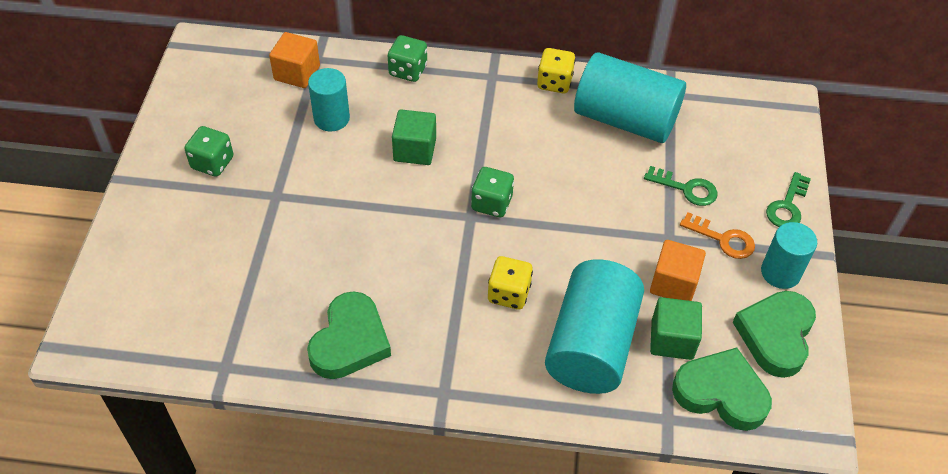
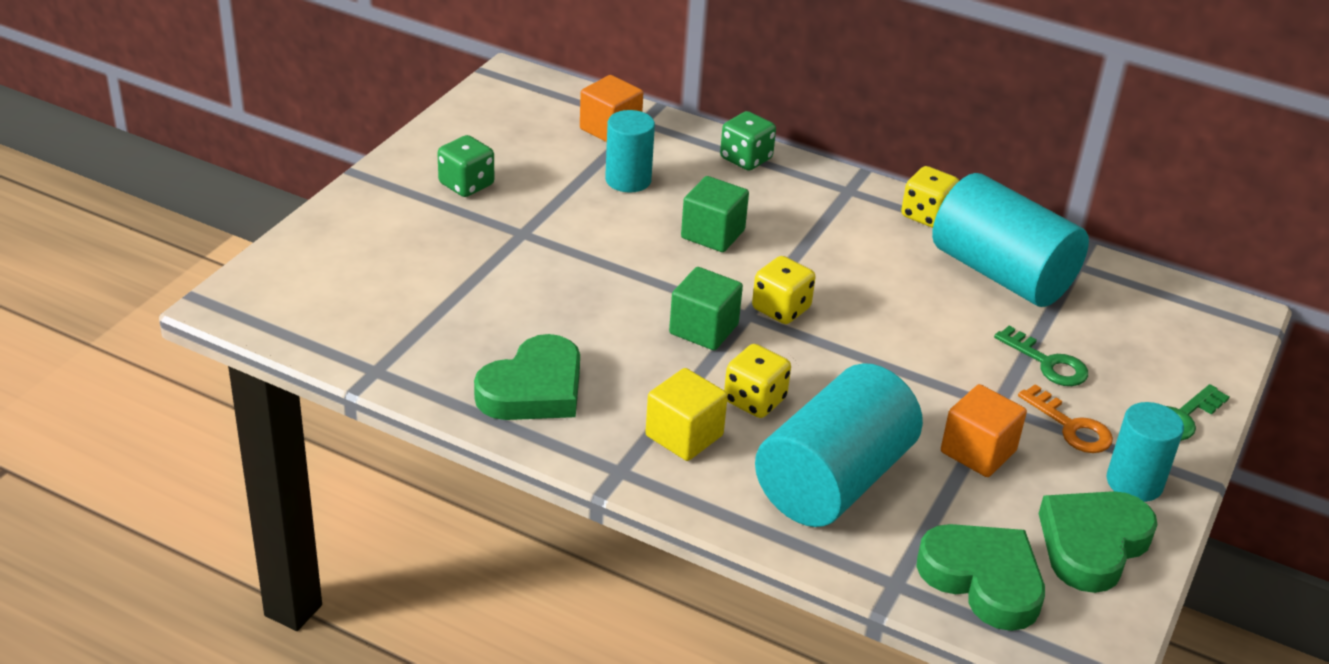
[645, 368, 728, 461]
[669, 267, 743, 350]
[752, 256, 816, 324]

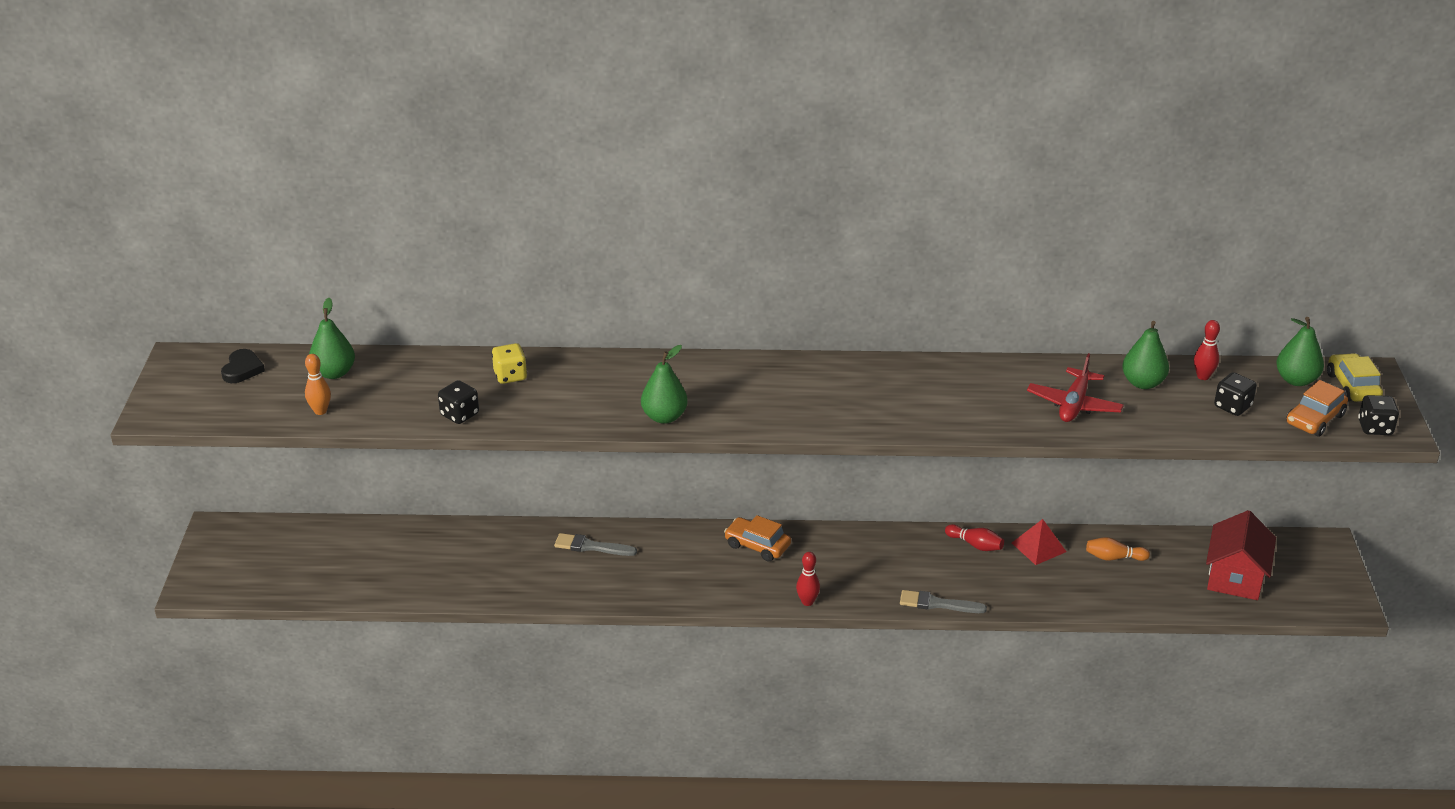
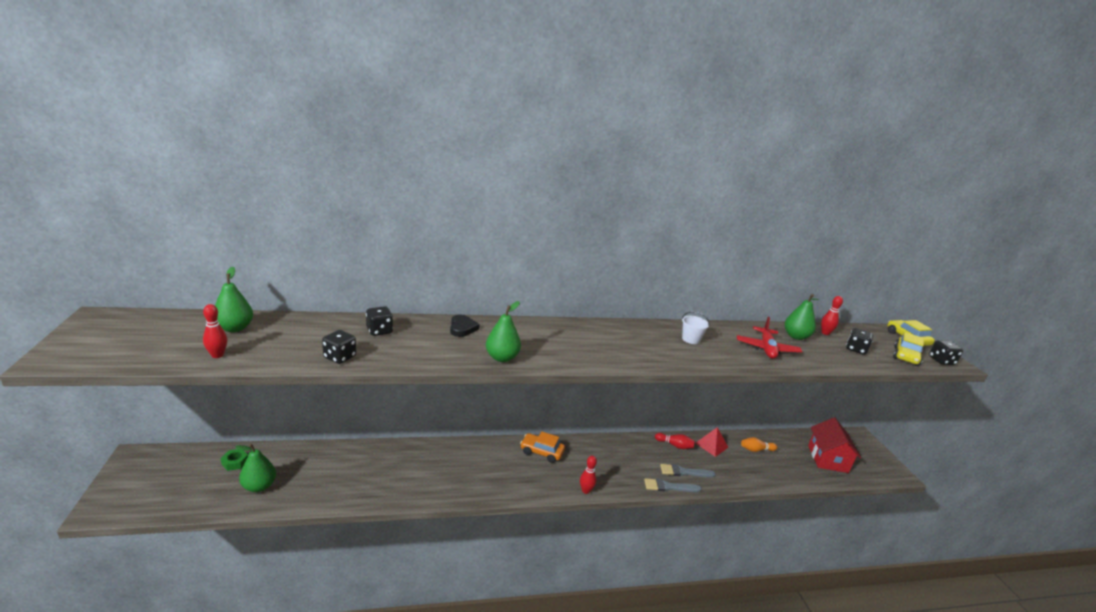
[203, 304, 227, 358]
[220, 449, 248, 471]
[235, 444, 276, 492]
[366, 306, 393, 336]
[450, 314, 480, 337]
[660, 464, 716, 478]
[682, 311, 710, 344]
[893, 332, 924, 366]

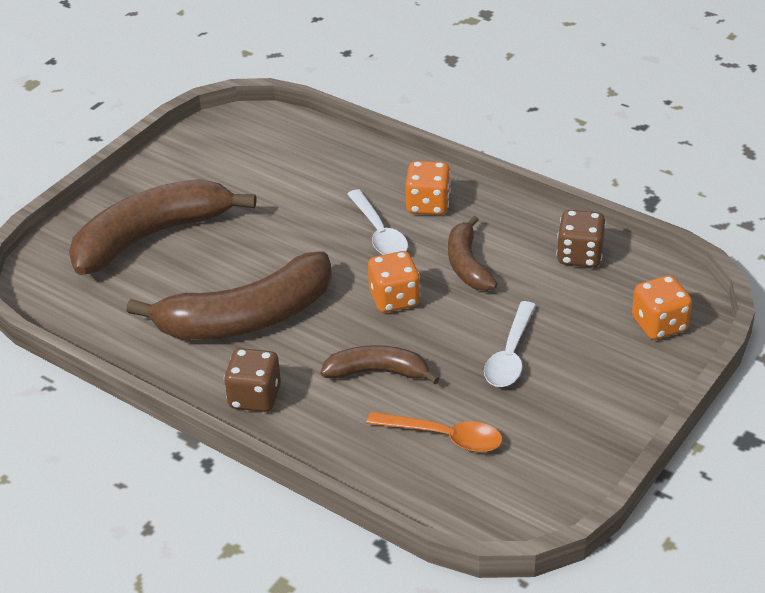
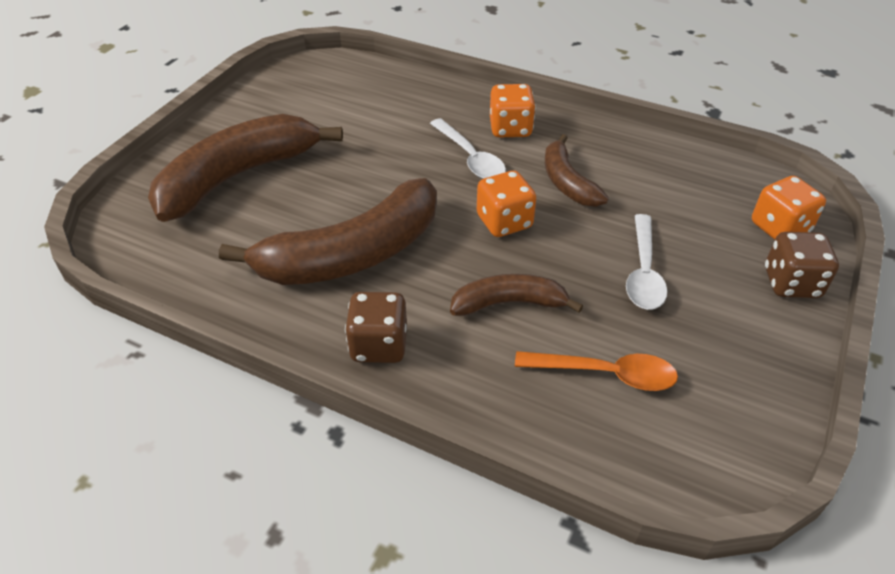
[765, 232, 839, 298]

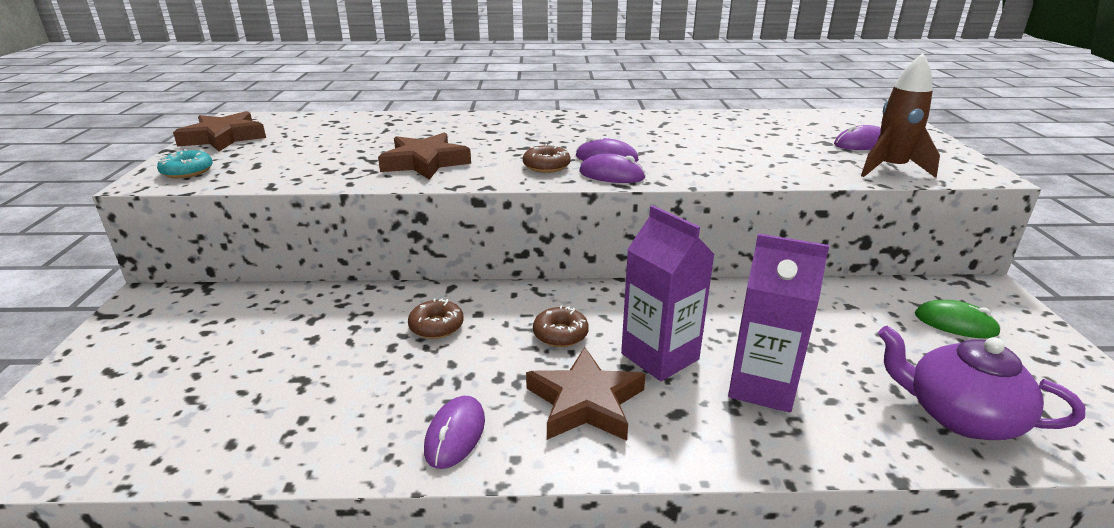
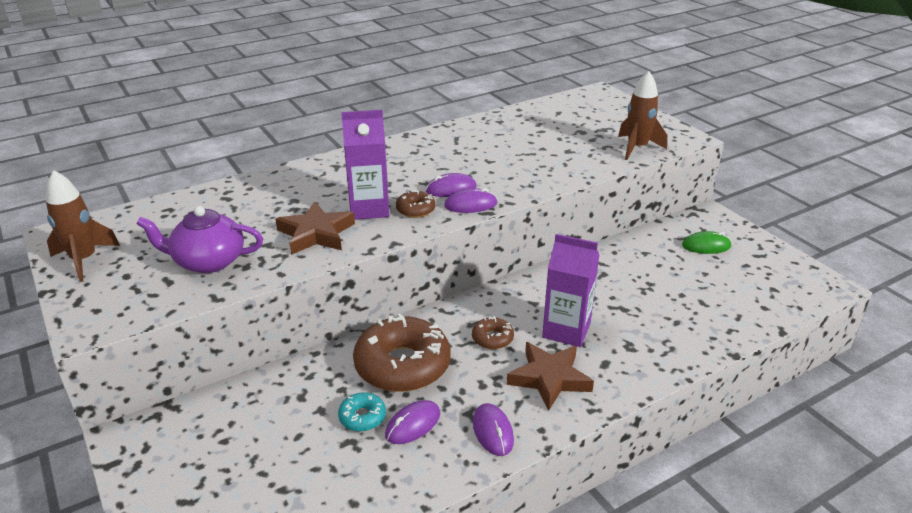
[46, 170, 120, 282]
[136, 206, 263, 273]
[338, 392, 386, 431]
[341, 110, 389, 220]
[353, 314, 451, 392]
[385, 400, 440, 444]

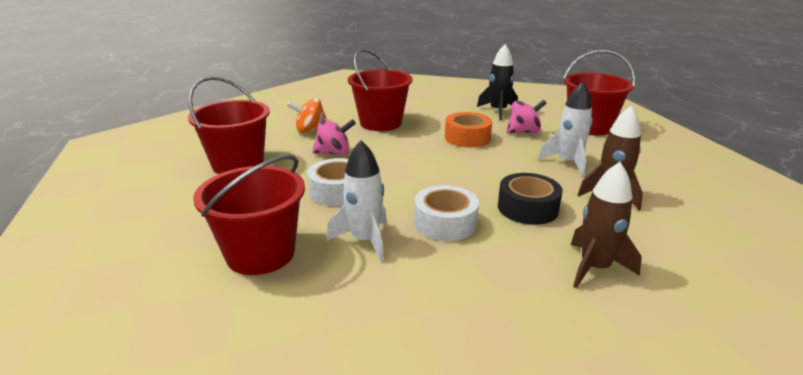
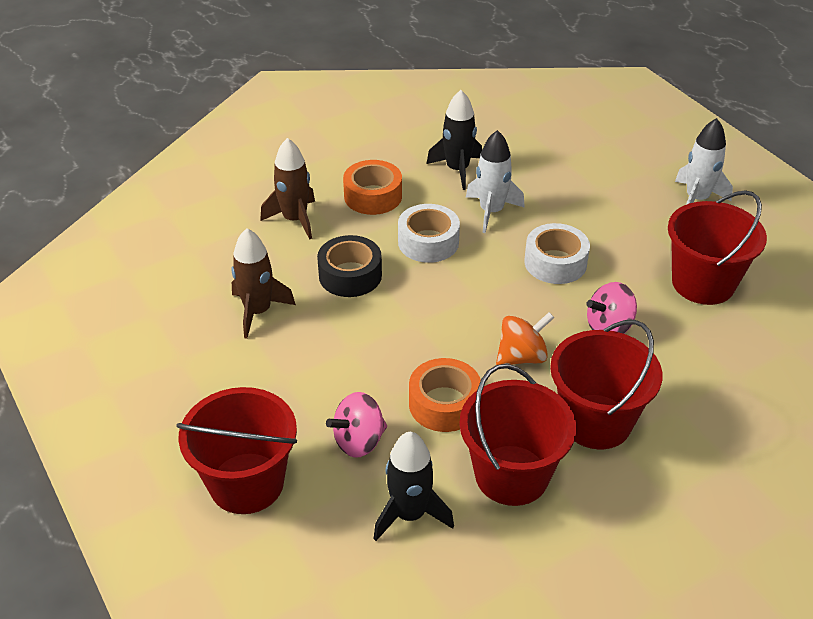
[343, 160, 402, 215]
[426, 90, 482, 190]
[459, 364, 576, 506]
[496, 312, 554, 365]
[675, 118, 733, 205]

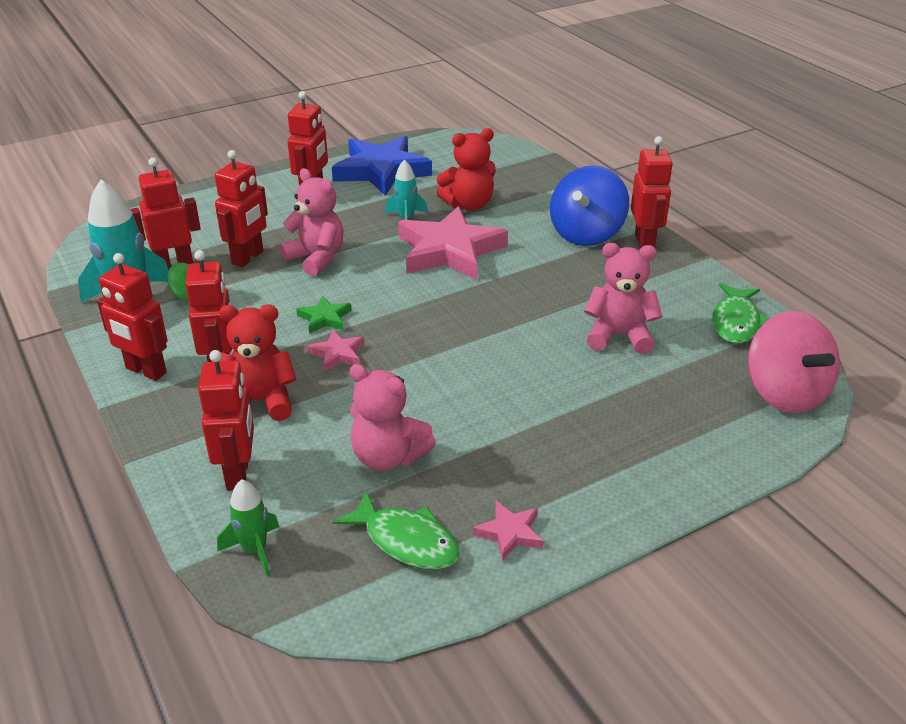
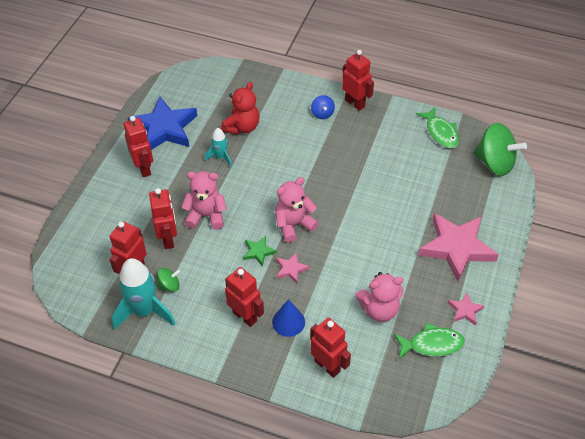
[272, 299, 305, 337]
[275, 177, 319, 243]
[311, 95, 335, 119]
[418, 213, 499, 282]
[473, 123, 527, 176]
[97, 253, 168, 381] (first image)
[217, 479, 279, 576] (first image)

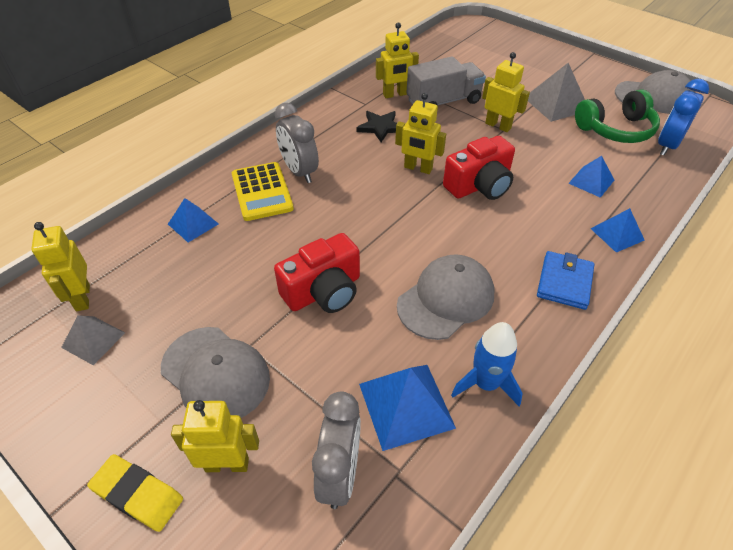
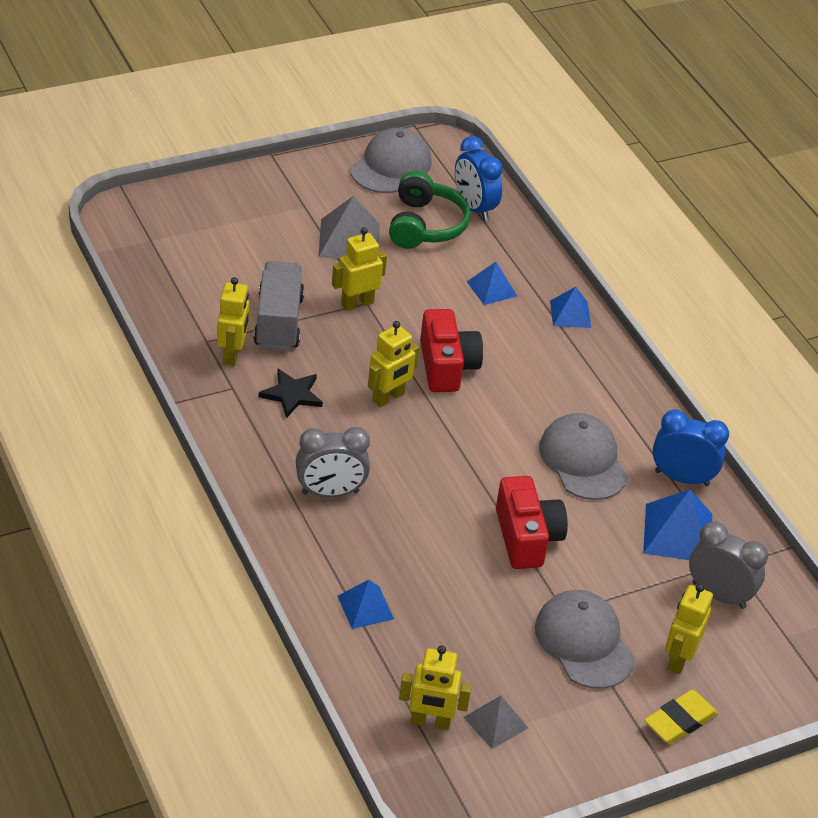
[535, 590, 635, 689]
[652, 409, 729, 486]
[232, 162, 294, 221] (first image)
[537, 251, 594, 310] (first image)

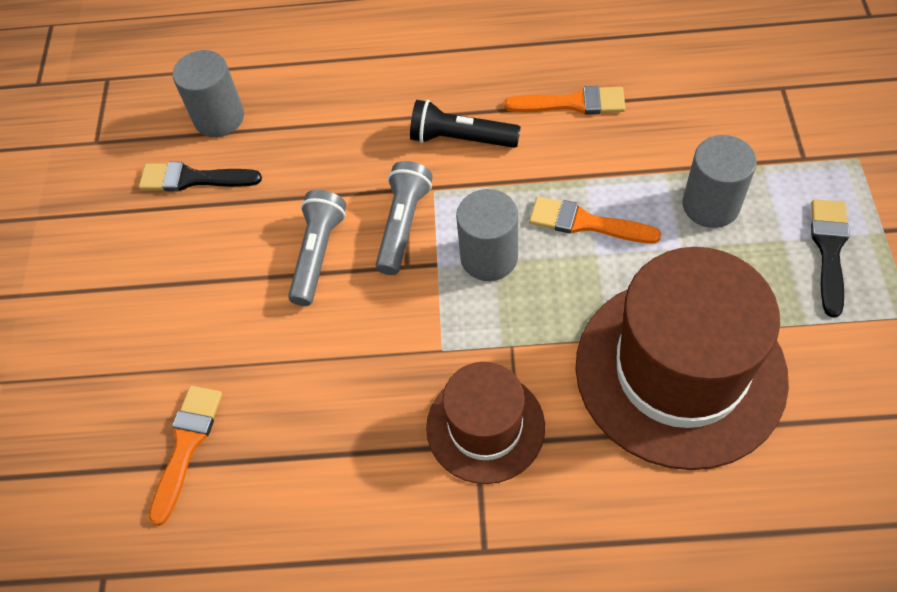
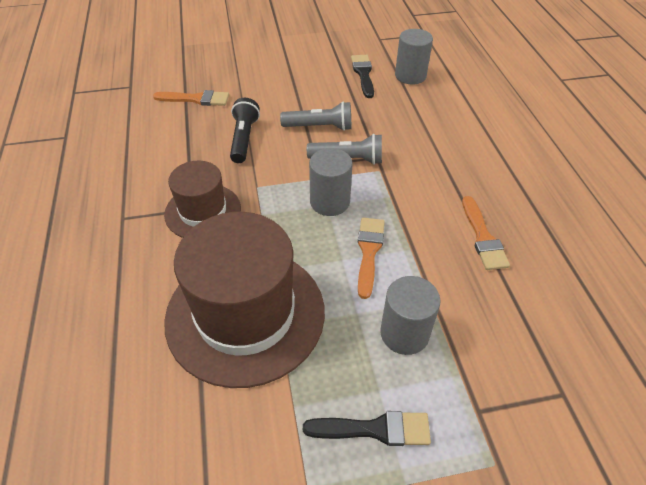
[230, 98, 260, 163]

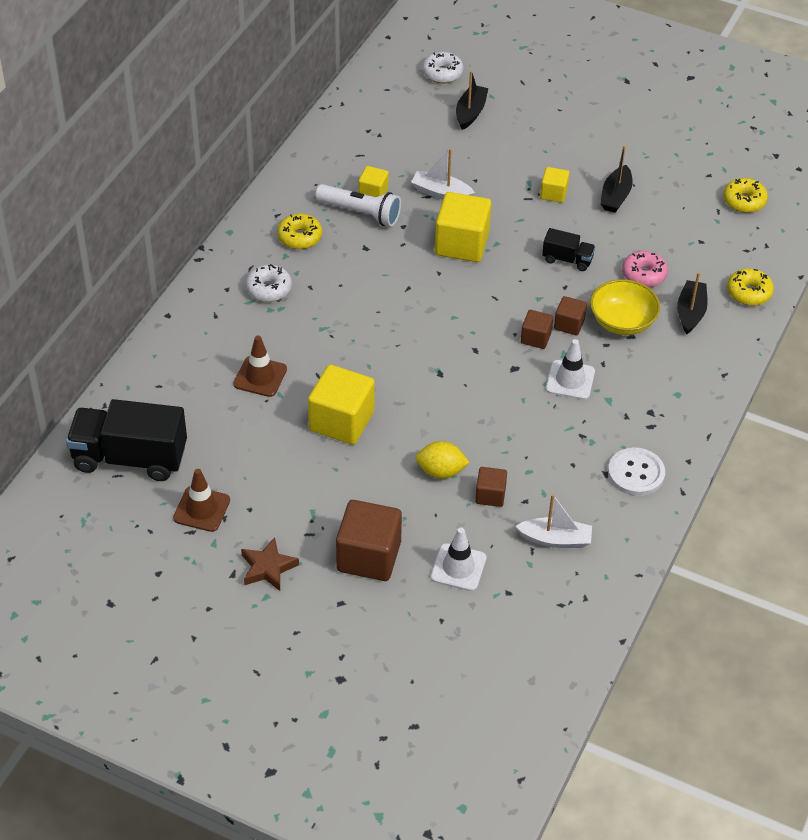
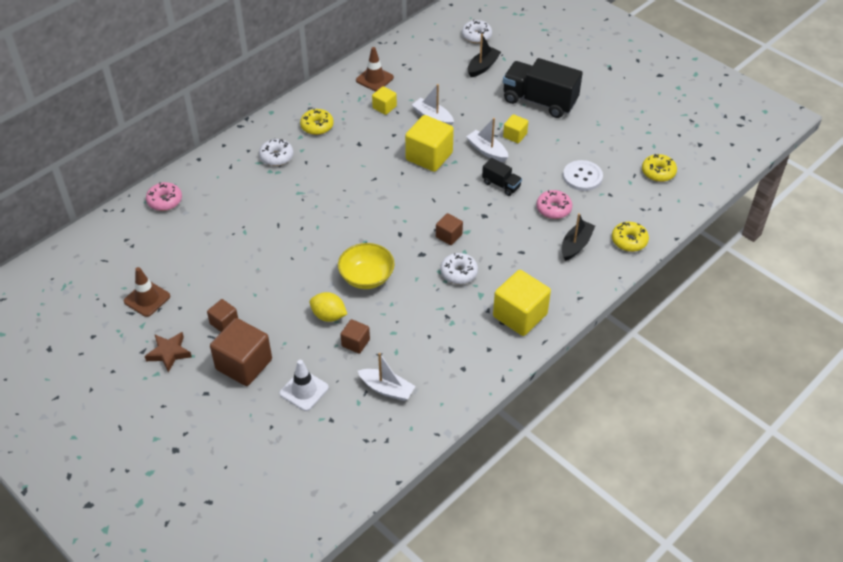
[146, 182, 182, 211]
[207, 299, 238, 332]
[338, 243, 395, 289]
[356, 47, 394, 91]
[440, 253, 478, 284]
[466, 118, 508, 162]
[493, 270, 551, 336]
[503, 58, 583, 118]
[563, 160, 603, 191]
[315, 184, 401, 227] (first image)
[600, 145, 633, 213] (first image)

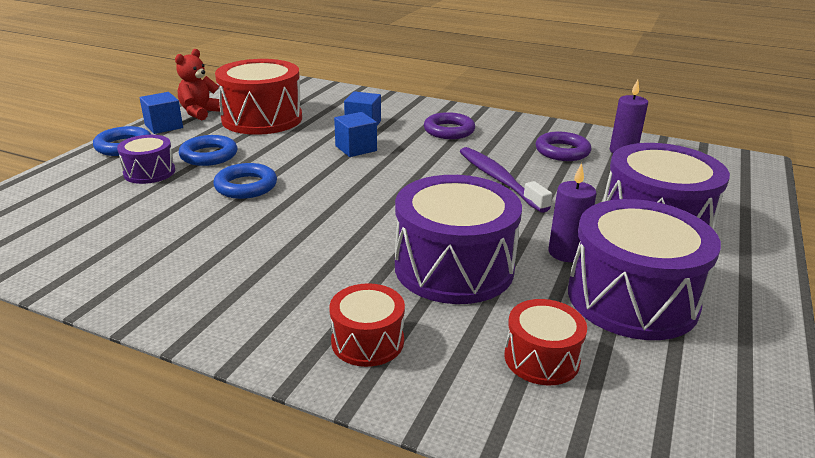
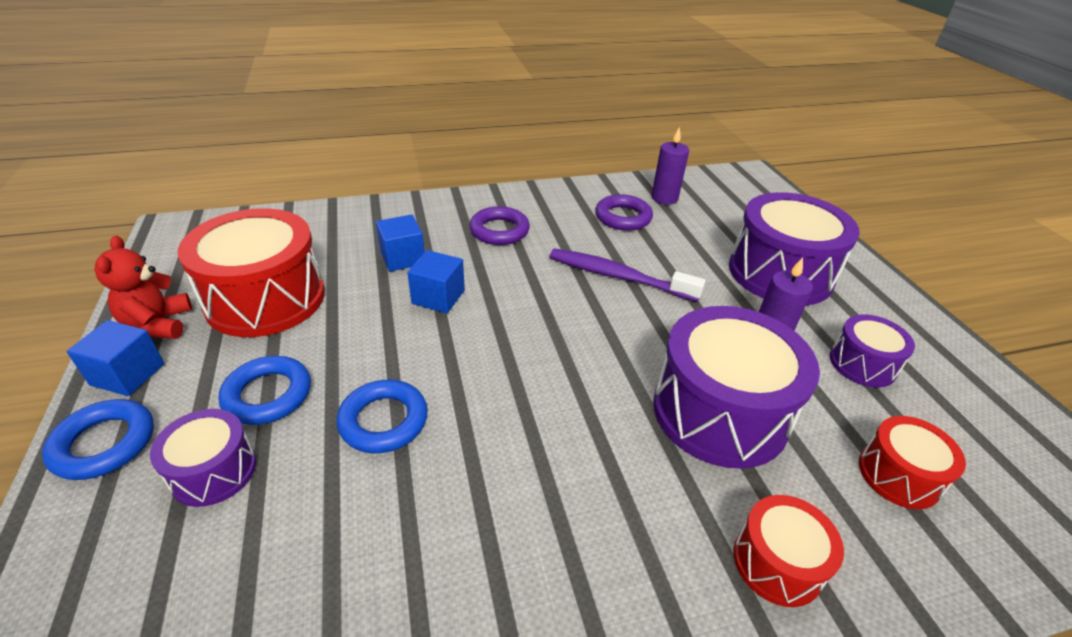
[830, 314, 915, 388]

